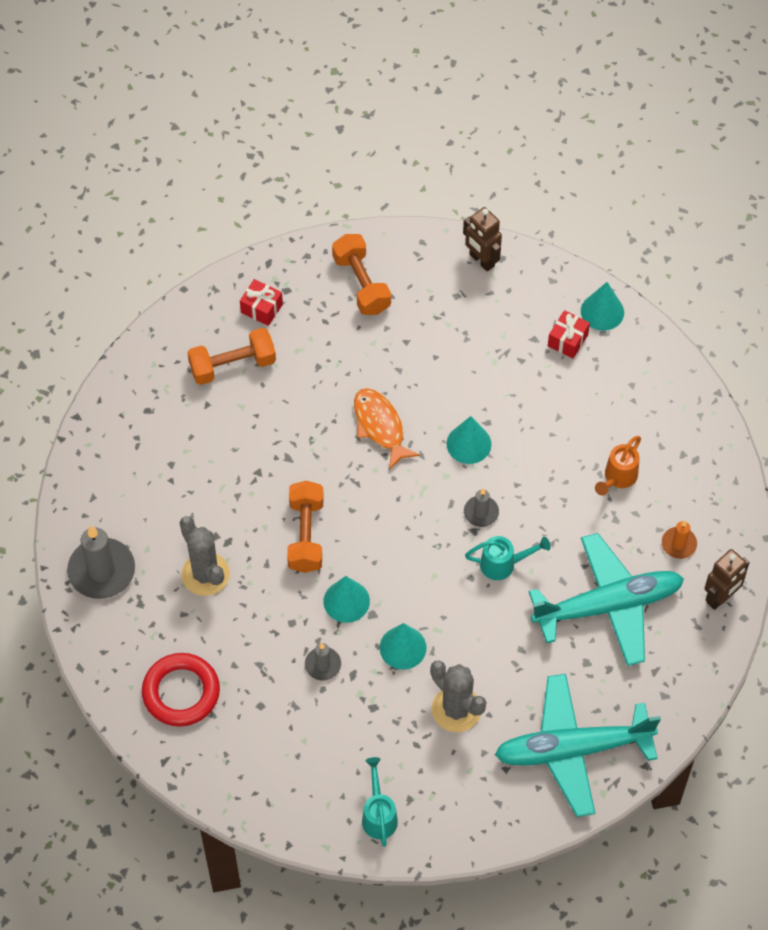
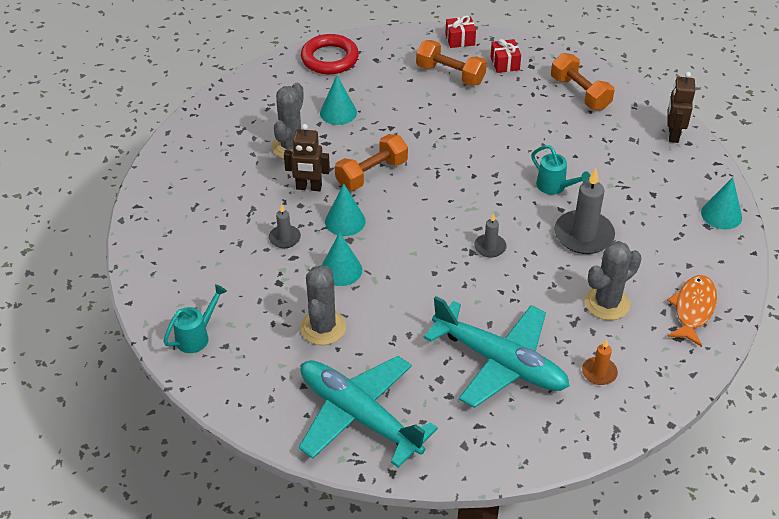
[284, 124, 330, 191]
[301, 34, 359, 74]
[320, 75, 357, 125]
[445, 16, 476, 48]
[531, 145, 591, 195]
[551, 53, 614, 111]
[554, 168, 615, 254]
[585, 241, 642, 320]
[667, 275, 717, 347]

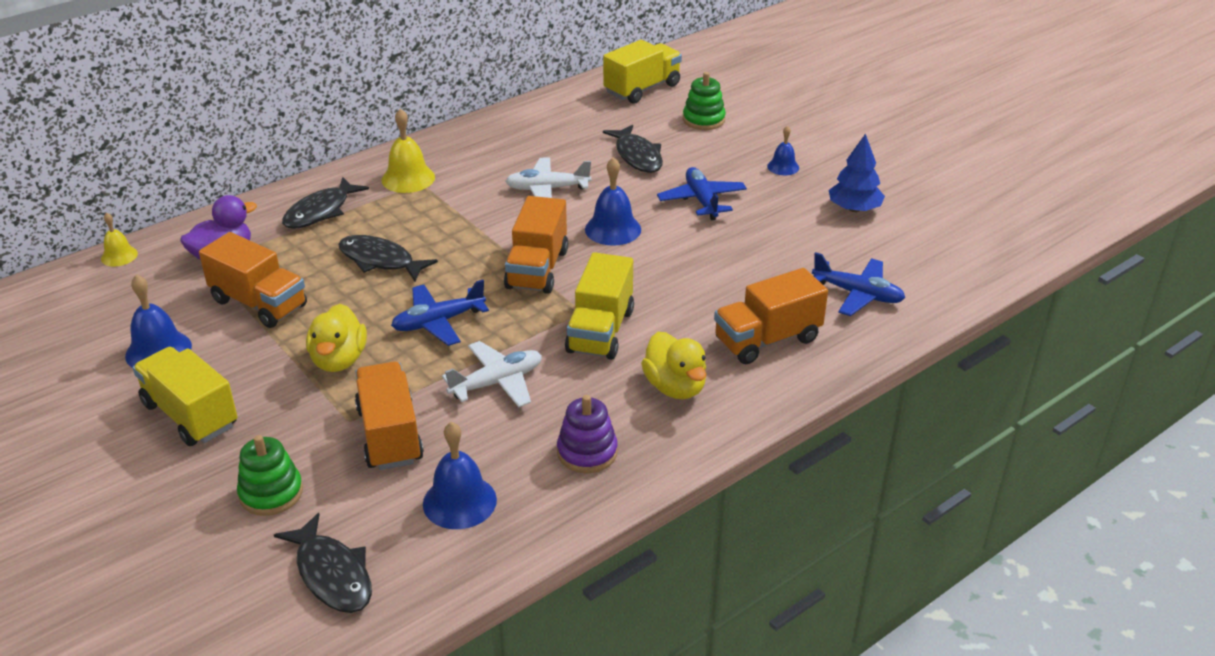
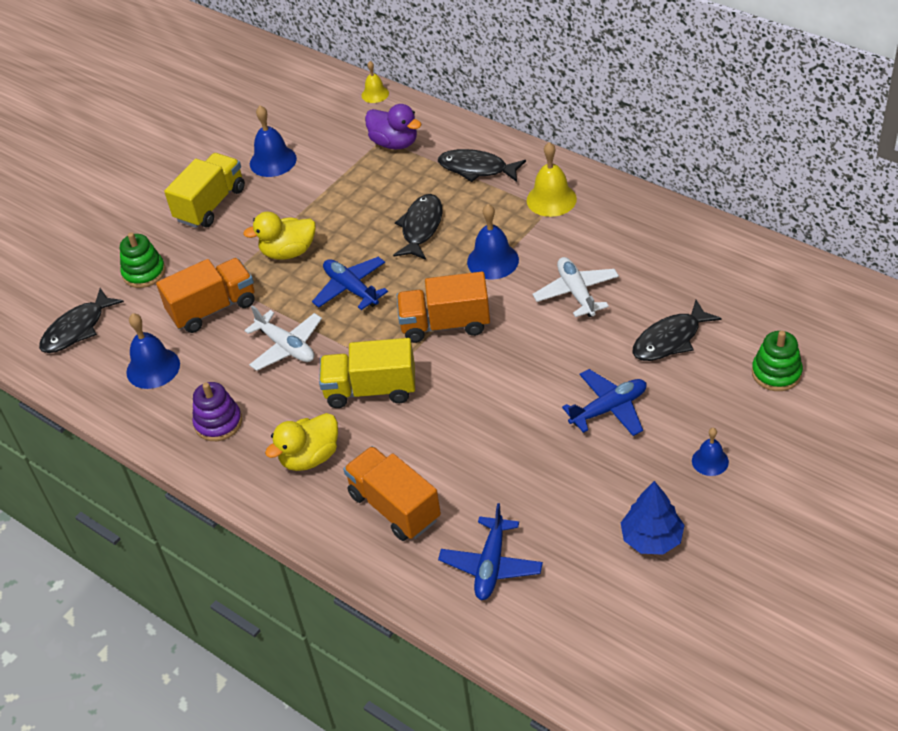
[467, 204, 519, 279]
[199, 232, 307, 328] (first image)
[603, 40, 682, 104] (first image)

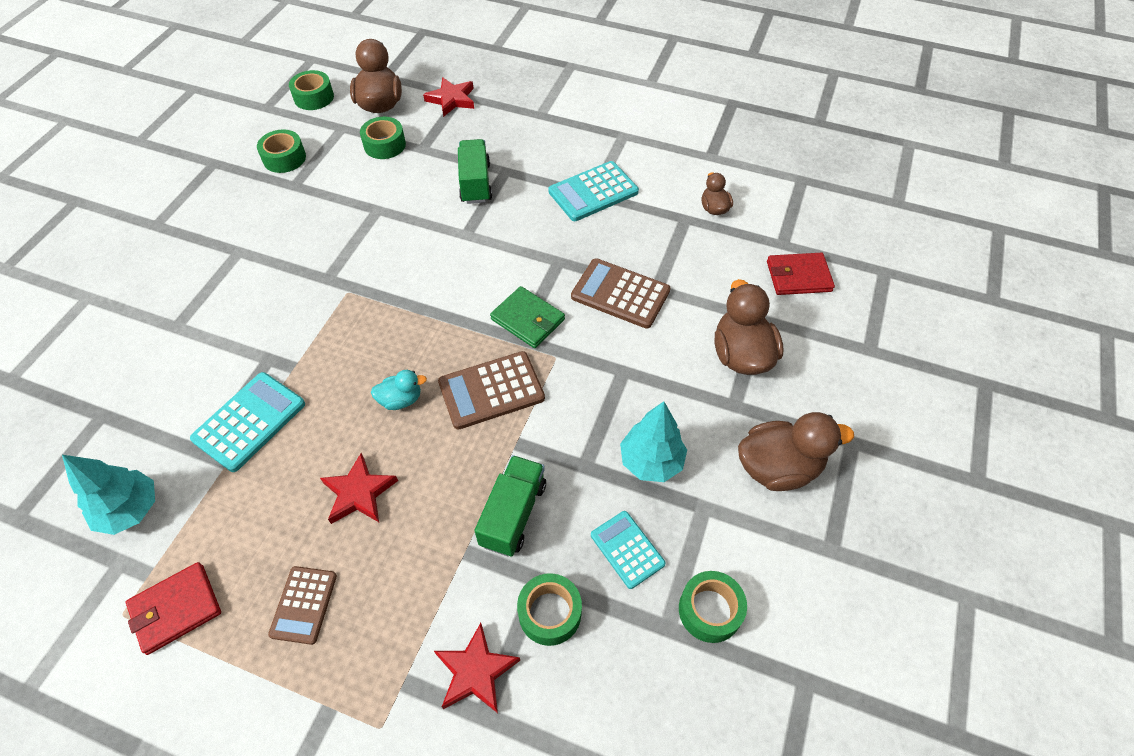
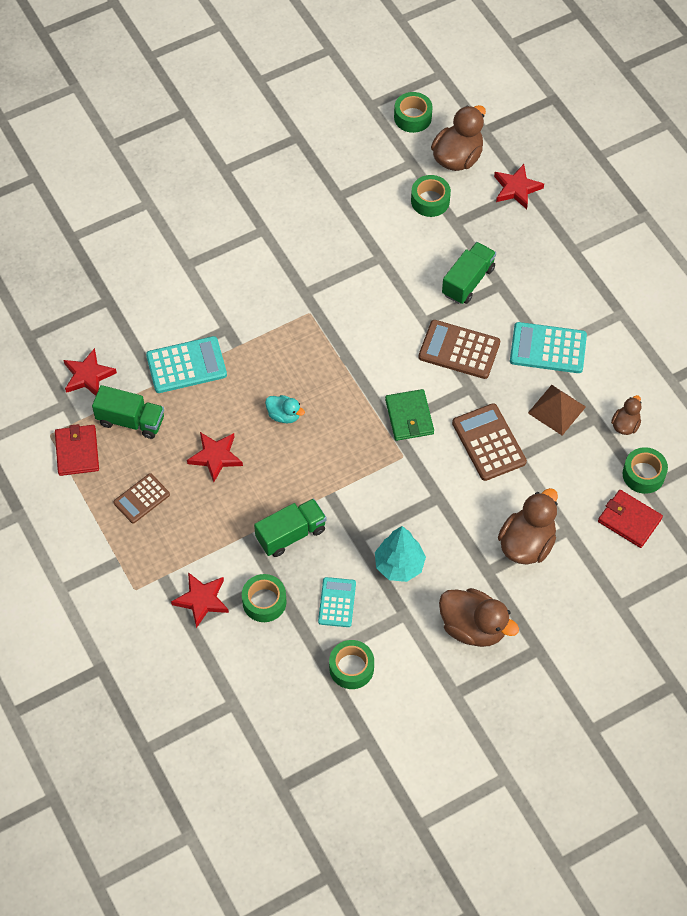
[55, 424, 99, 476]
[64, 348, 117, 396]
[92, 385, 164, 439]
[418, 320, 500, 379]
[528, 385, 586, 435]
[622, 447, 668, 494]

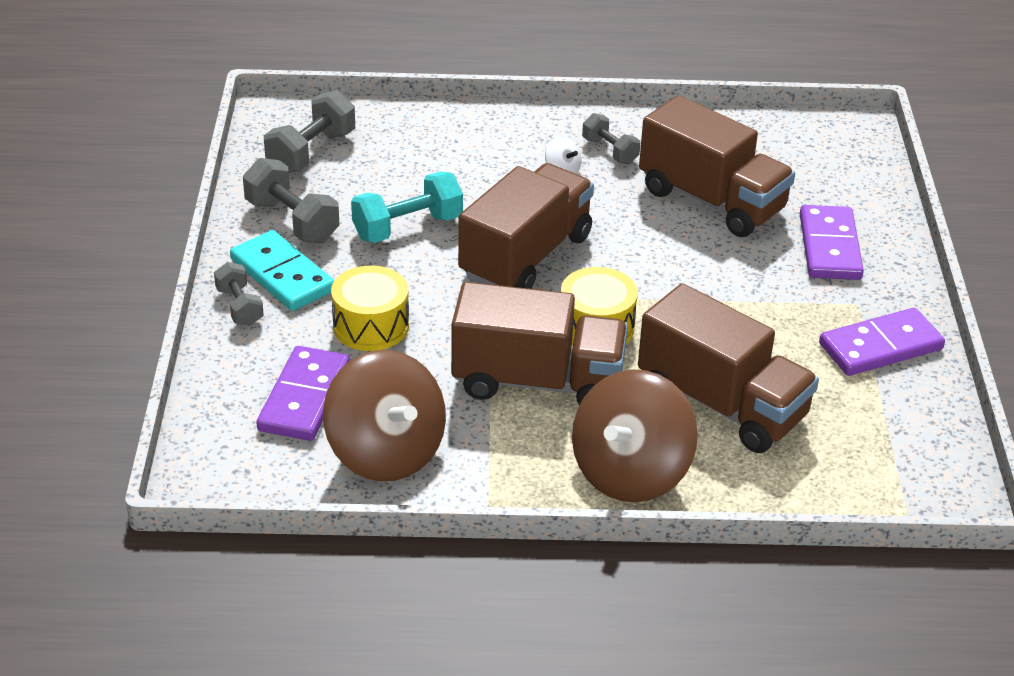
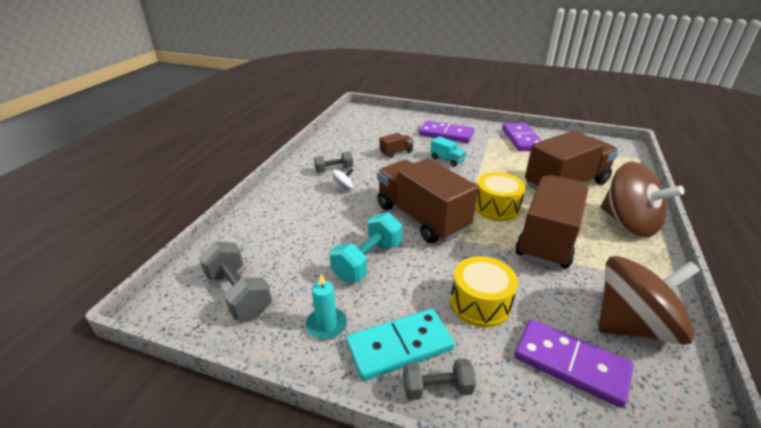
[306, 274, 347, 340]
[330, 212, 402, 282]
[380, 133, 414, 158]
[430, 136, 466, 167]

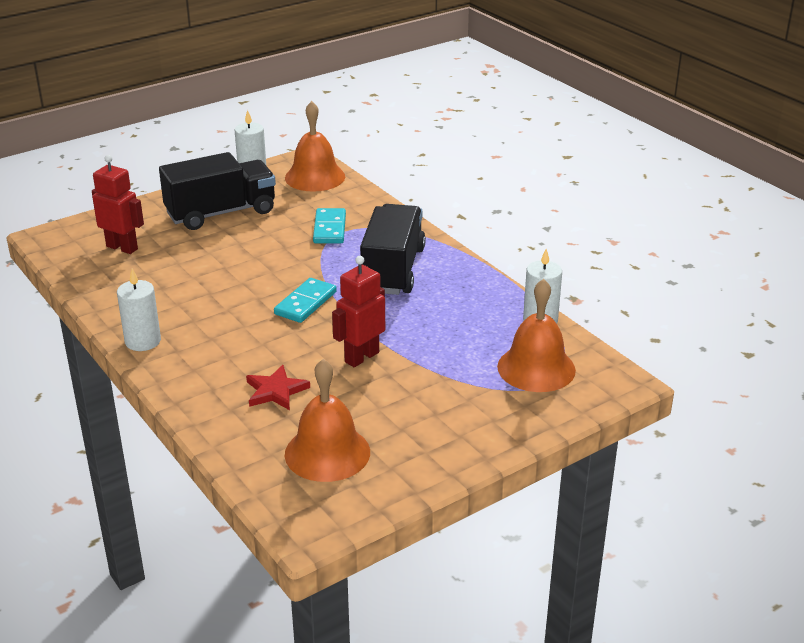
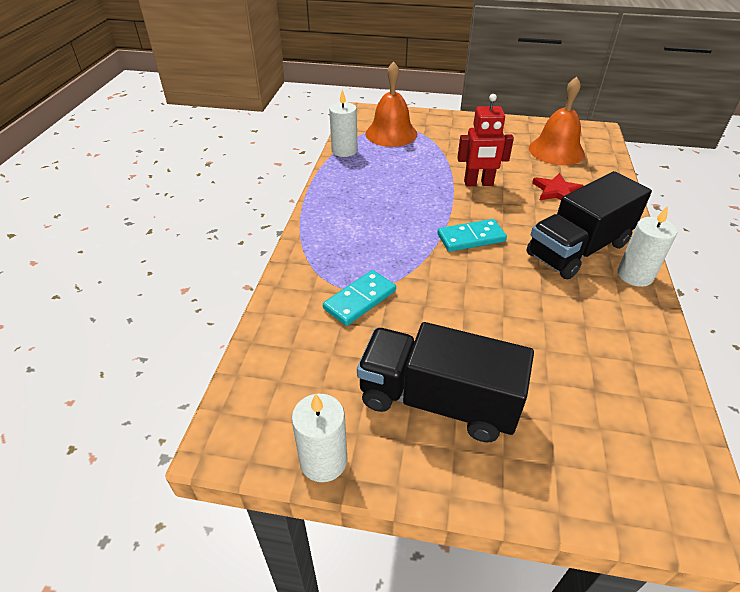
[526, 171, 652, 279]
[92, 155, 144, 254] (first image)
[285, 101, 345, 192] (first image)

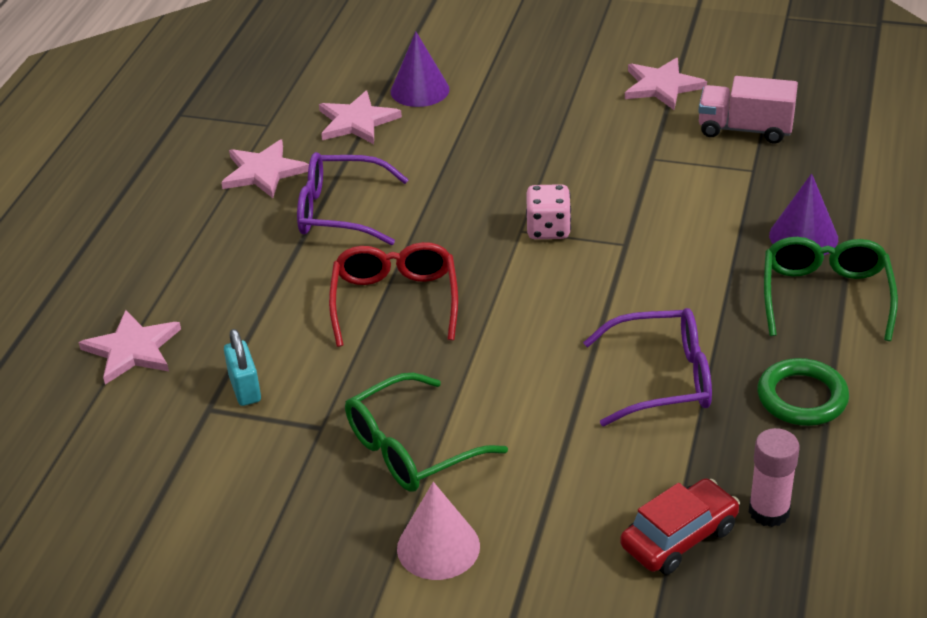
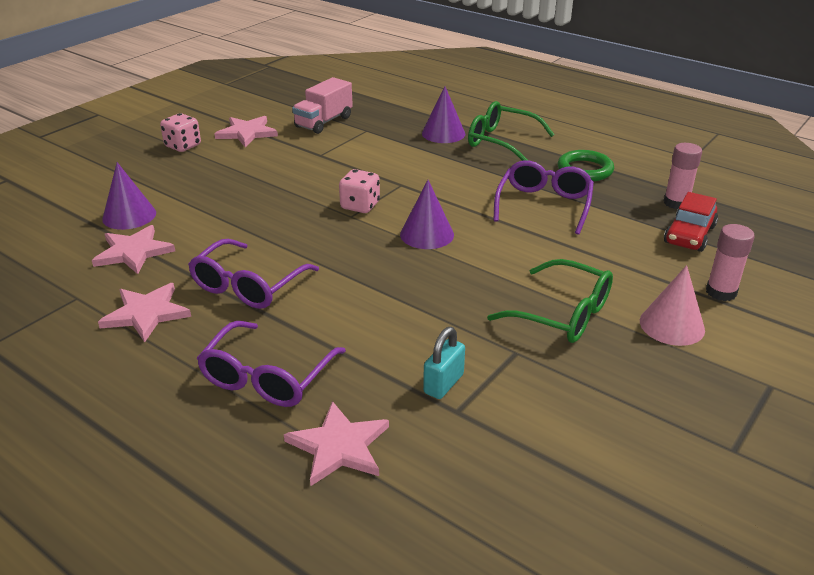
[160, 113, 201, 152]
[197, 321, 346, 407]
[400, 180, 454, 249]
[423, 327, 465, 399]
[487, 259, 613, 343]
[664, 192, 718, 252]
[706, 224, 755, 301]
[329, 242, 458, 347] (first image)

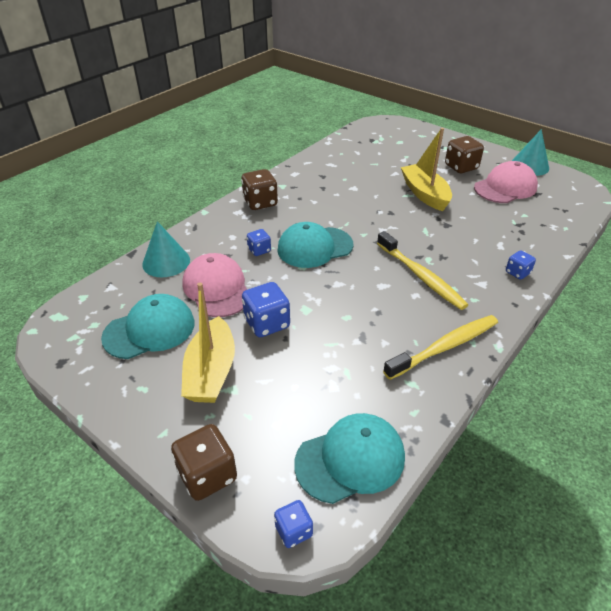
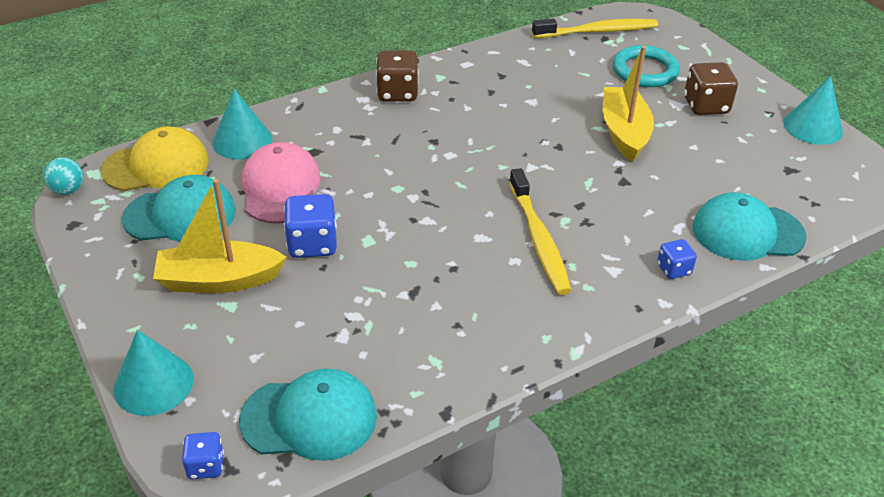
[43, 157, 83, 195]
[101, 127, 209, 191]
[114, 330, 194, 416]
[153, 179, 286, 293]
[532, 19, 658, 38]
[613, 45, 680, 87]
[693, 192, 807, 261]
[247, 229, 271, 256] (first image)
[474, 161, 538, 203] (first image)

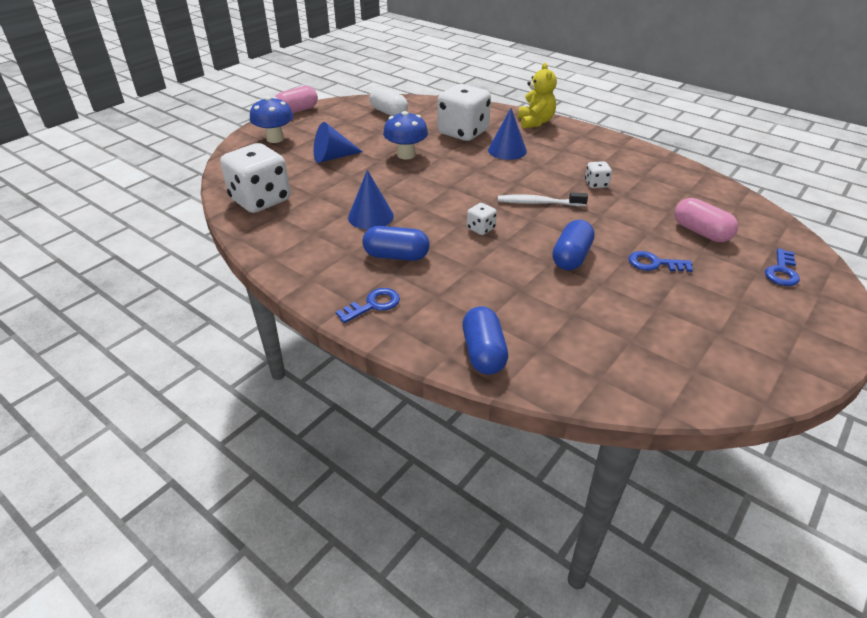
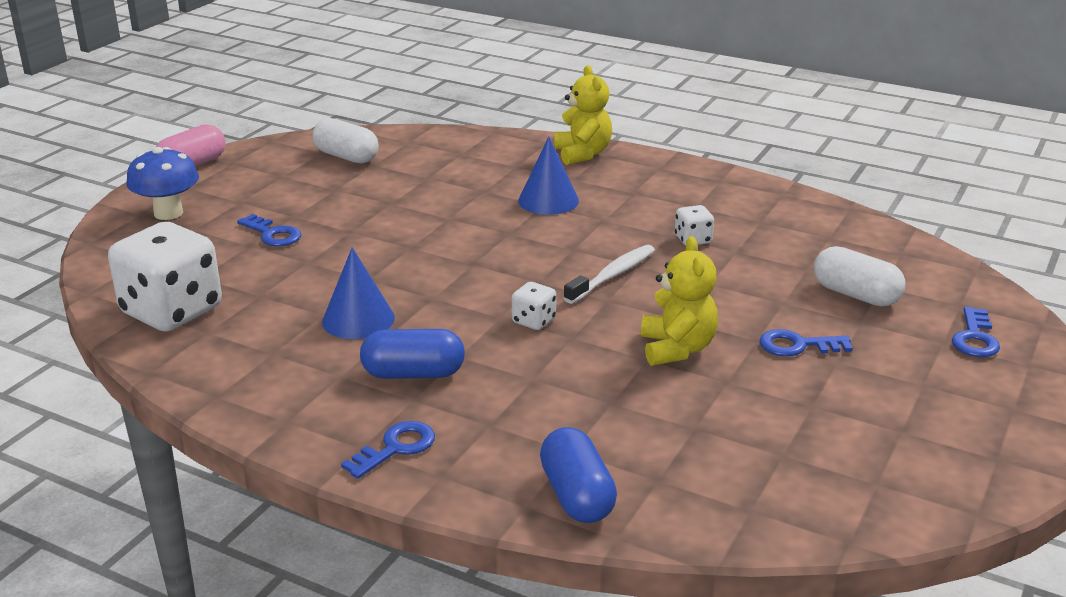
[237, 214, 301, 247]
[564, 245, 655, 304]
[641, 236, 718, 366]
[814, 246, 905, 306]
[383, 111, 428, 160] (first image)
[437, 84, 491, 141] (first image)

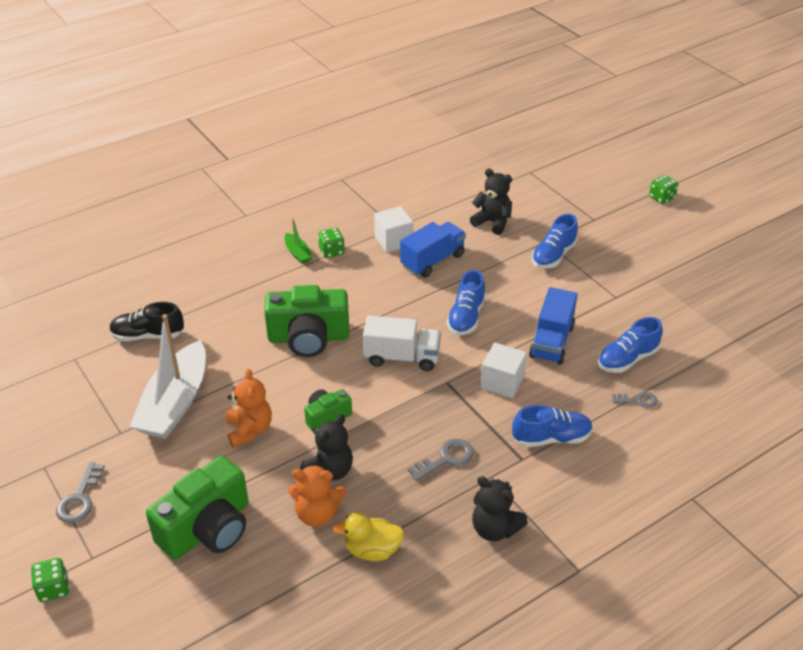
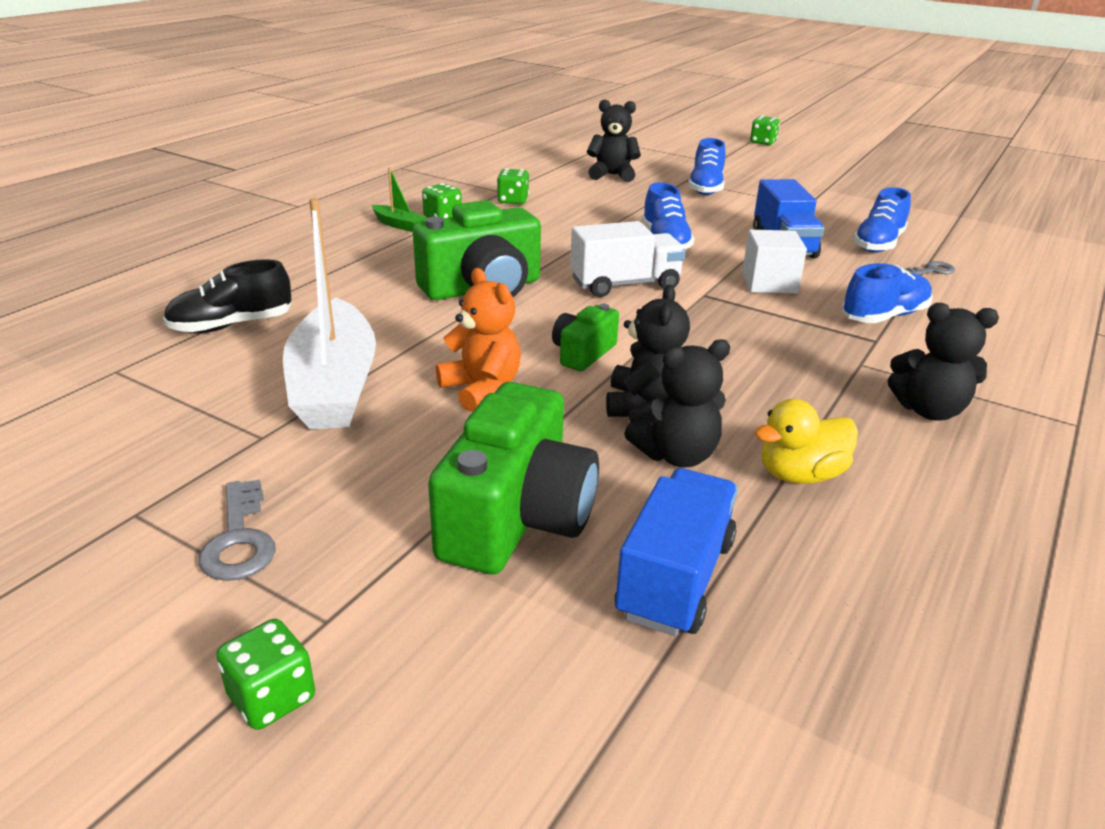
[497, 169, 529, 204]
[615, 468, 738, 636]
[624, 339, 730, 467]
[408, 439, 474, 482] (first image)

